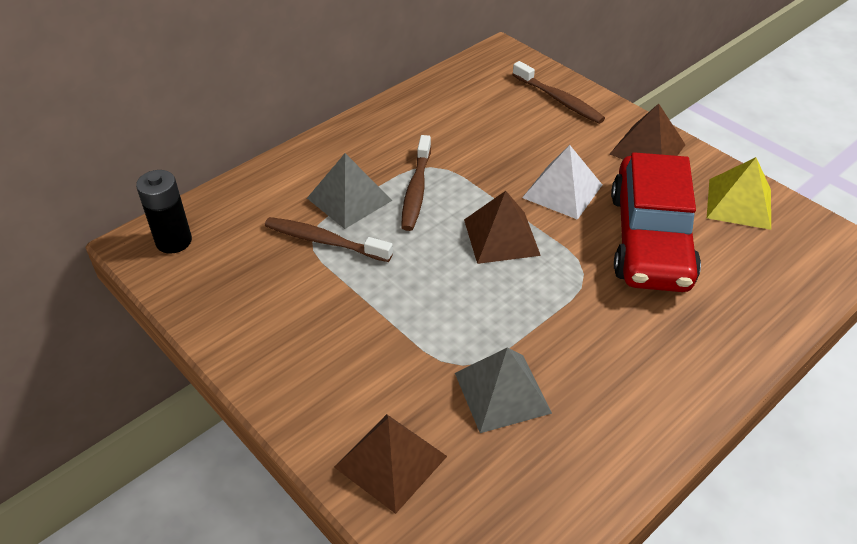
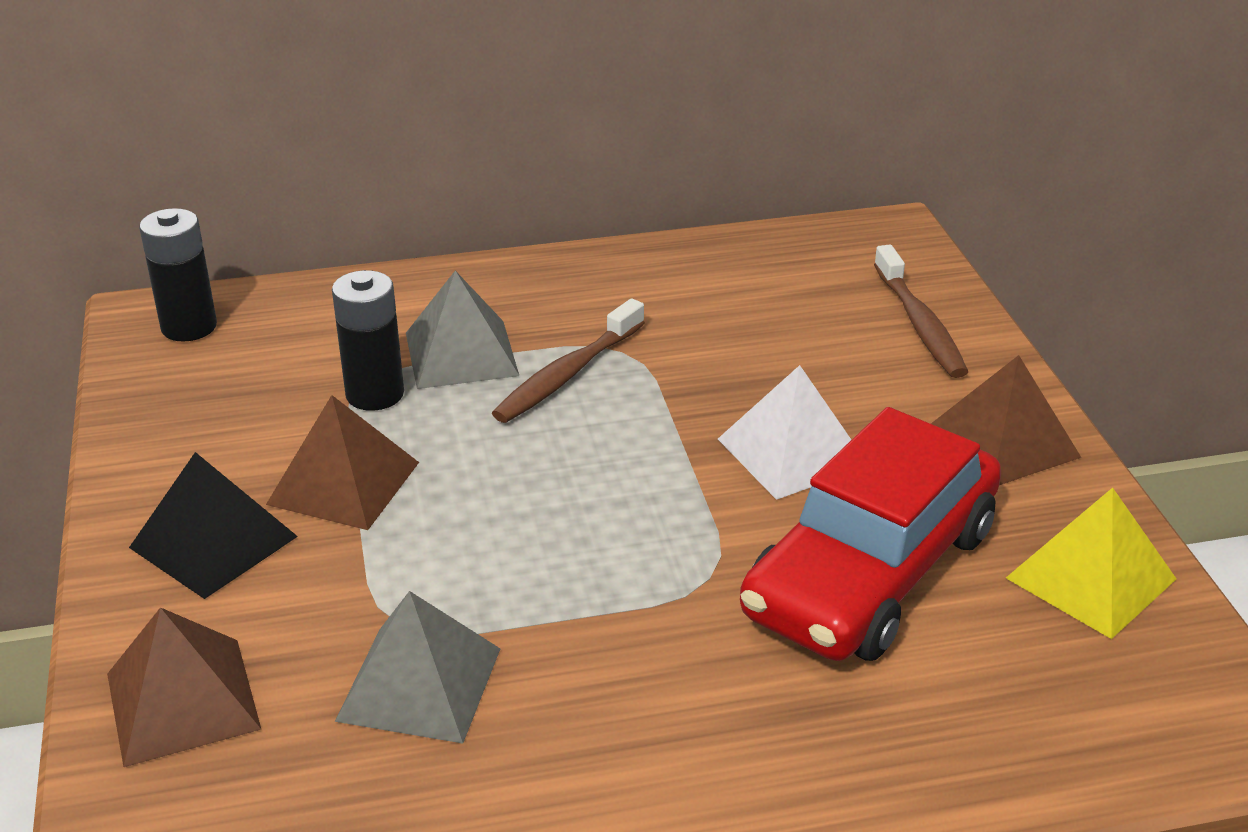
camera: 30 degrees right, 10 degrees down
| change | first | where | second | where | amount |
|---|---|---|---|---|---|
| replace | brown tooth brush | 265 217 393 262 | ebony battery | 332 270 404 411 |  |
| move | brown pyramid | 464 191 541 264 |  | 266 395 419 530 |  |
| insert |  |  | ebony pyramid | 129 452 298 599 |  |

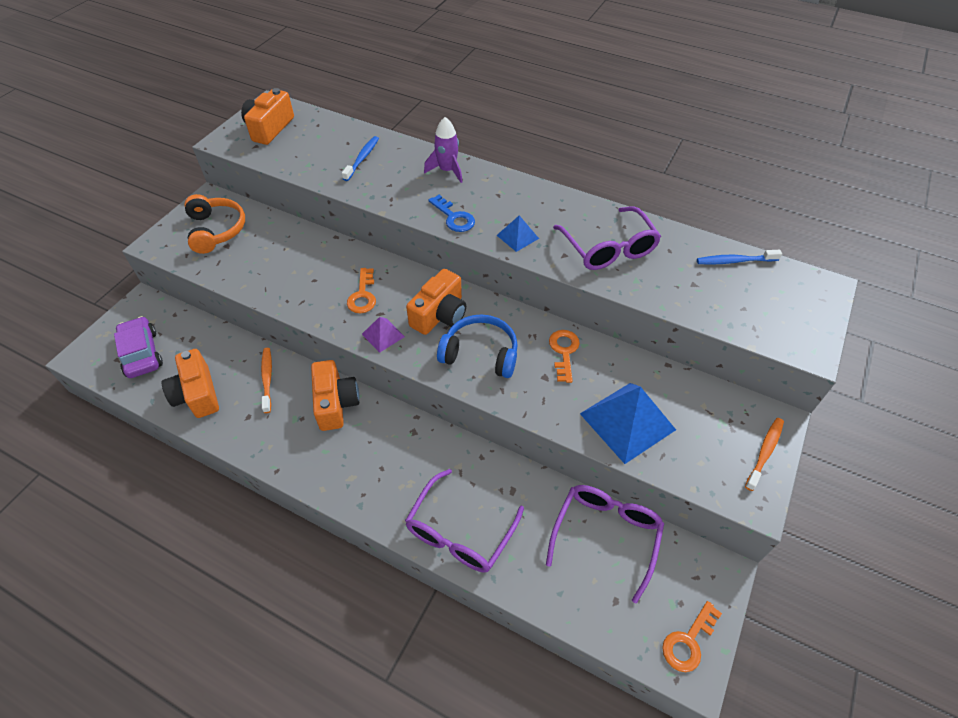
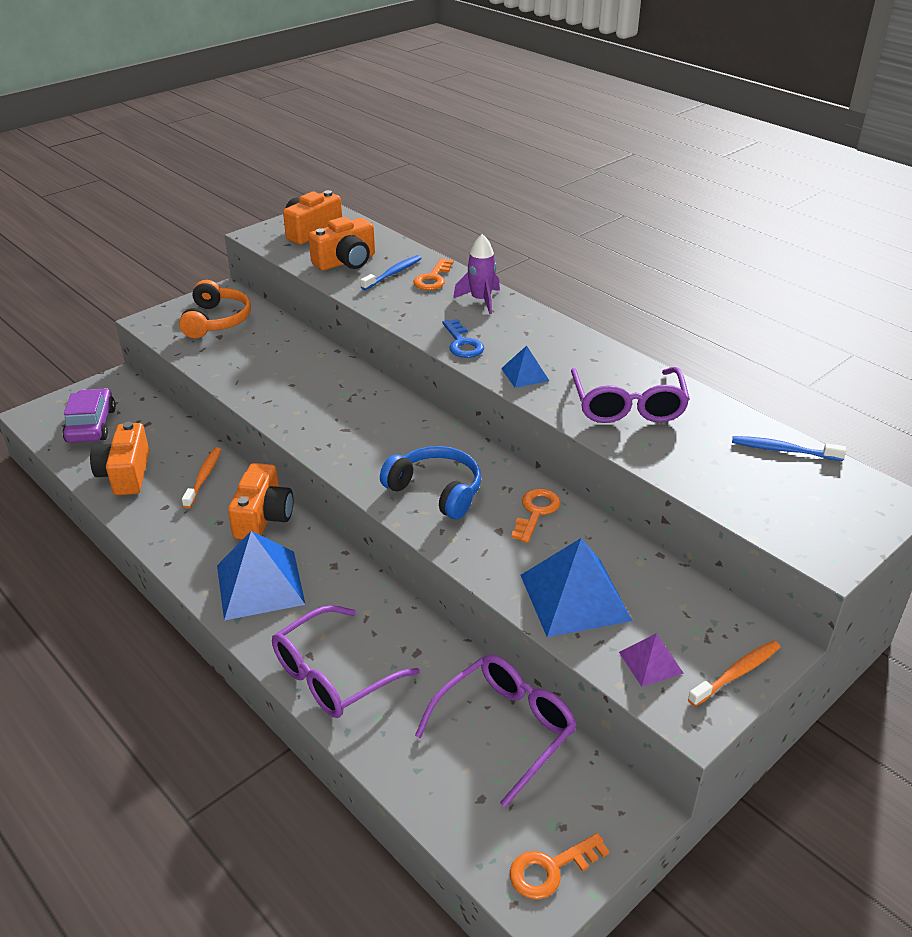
camera: 20 degrees right, 15 degrees down
| change | first | where | second | where | amount |
|---|---|---|---|---|---|
| move | orange-coloured key | 347 268 376 313 |  | 413 258 454 290 |  |
| move | purple pyramid | 362 317 405 353 |  | 619 633 684 687 |  |
| move | orange-coloured compact camera | 406 269 466 335 |  | 308 217 375 271 |  |
| insert |  |  | royal blue pyramid | 217 531 306 620 |  |

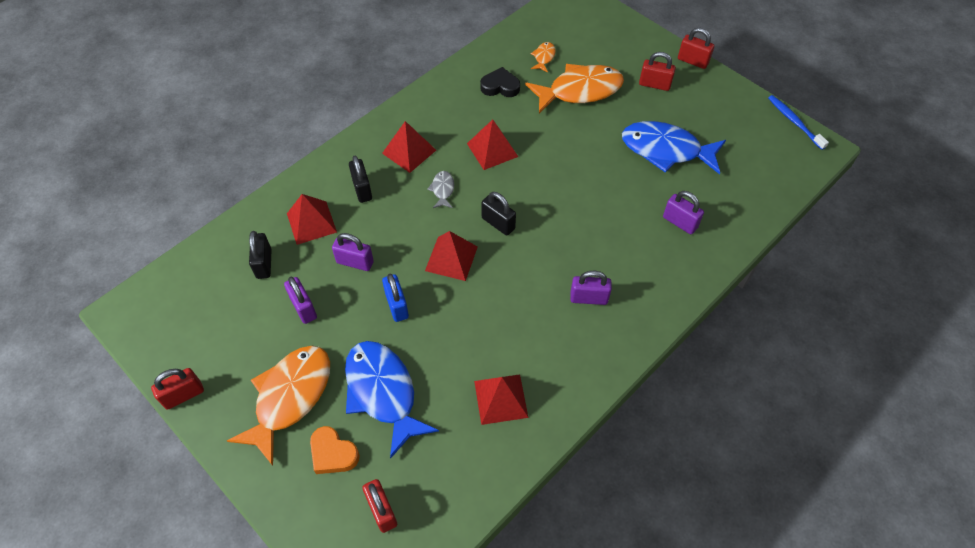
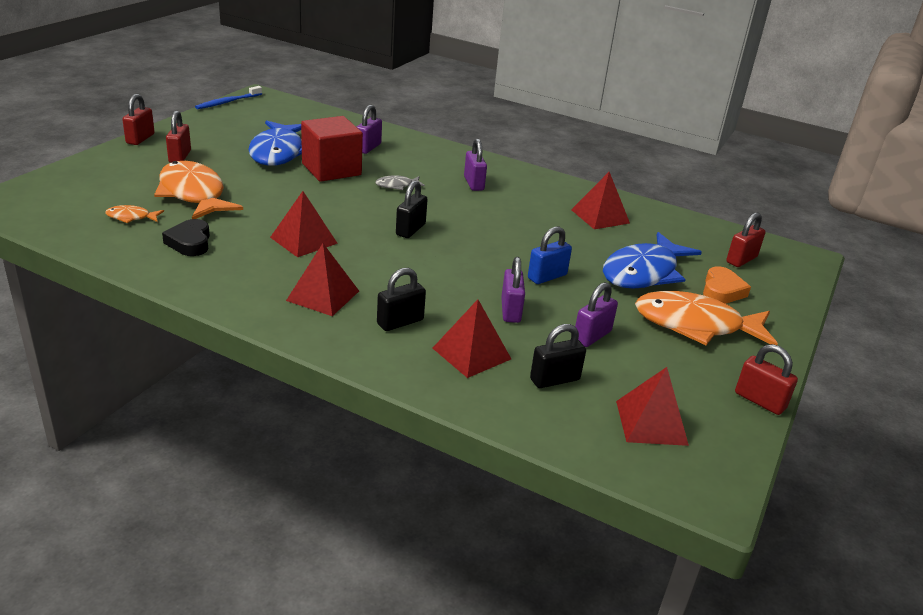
camera: 110 degrees left, 25 degrees down
| change | first | where | second | where | amount |
|---|---|---|---|---|---|
| move | red pyramid | 425 231 478 281 |  | 616 367 689 446 |  |
| move | ash-grey toy fish | 427 171 454 208 |  | 375 175 425 190 |  |
| insert |  |  | red cube | 301 116 363 182 |  |

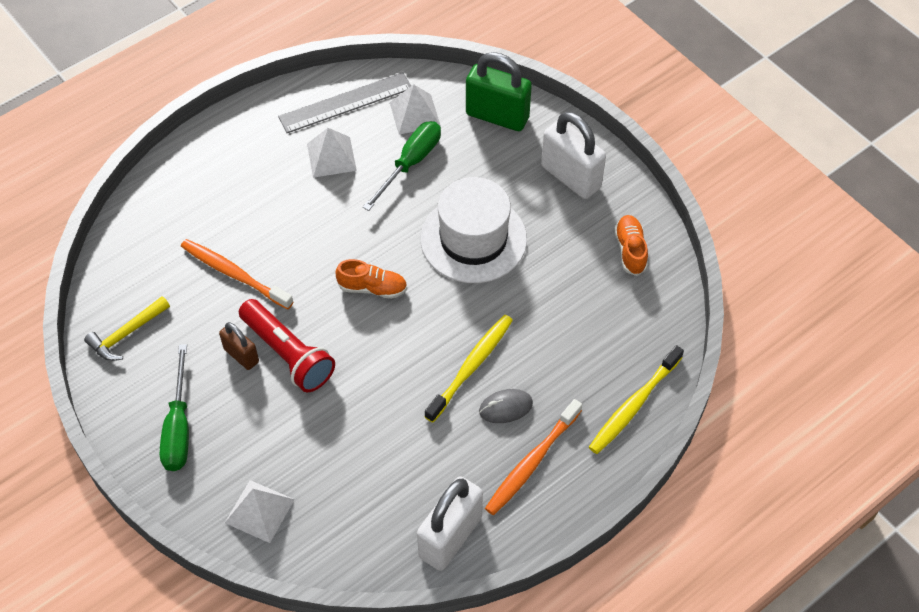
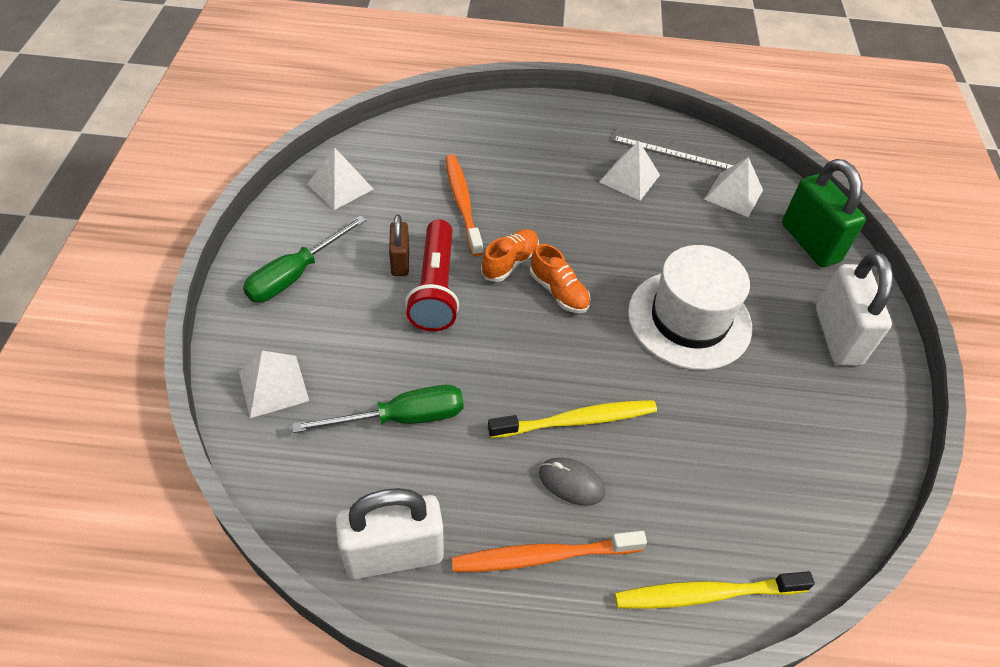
camera: 40 degrees right, 5 degrees down
| change | first | where | second | where | amount |
|---|---|---|---|---|---|
| replace | yellow carpenter's hammer | 84 296 170 361 | snow-white pyramid | 307 148 373 210 |  |
| move | green hand screwdriver | 363 121 441 211 |  | 292 385 464 433 |  |
| move | orange-coloured sneaker | 614 215 648 276 |  | 481 229 539 282 |  |

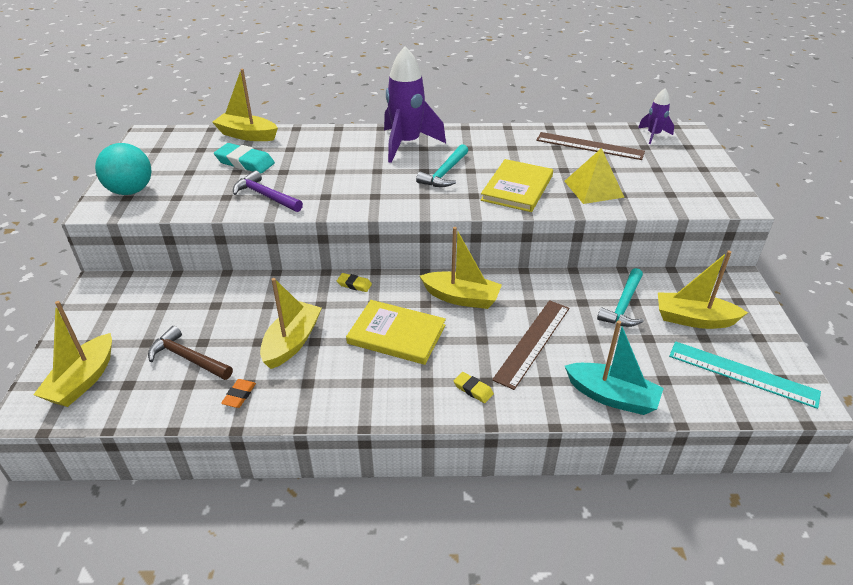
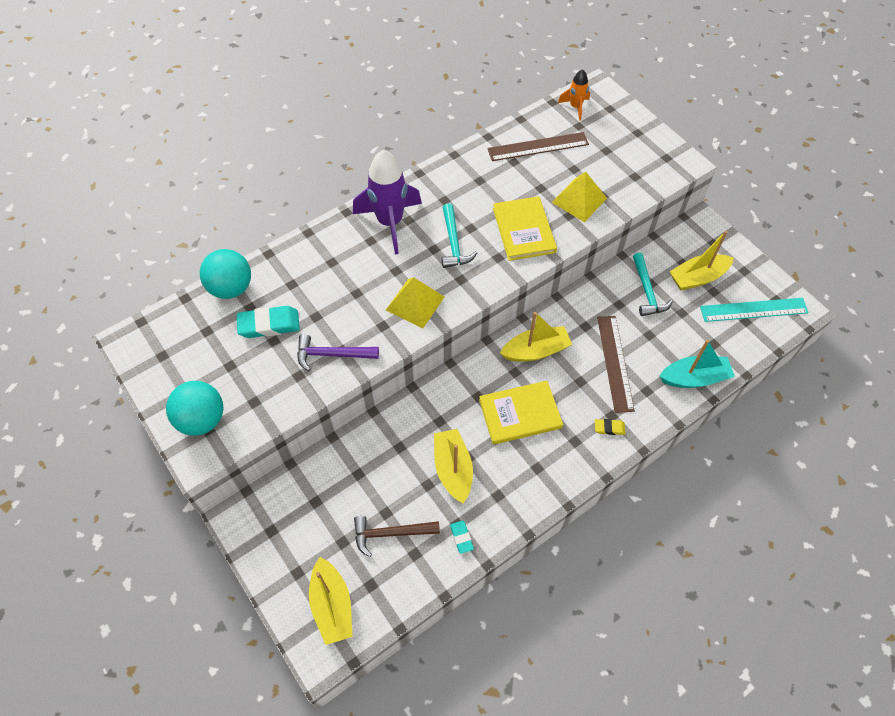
camera: 35 degrees left, 20 degrees up
| change | first | where | second | where | amount |
|---|---|---|---|---|---|
| replace | yellow sailboat | 212 69 278 141 | turquoise sphere | 200 249 251 299 |  |
| recolor | orange-coloured eraser | 221 379 256 408 | turquoise eraser | 450 520 474 554 |  |
| delete | yellow eraser | 337 273 372 292 |  |  |  |
| recolor | purple spaceship | 638 88 674 144 | orange-coloured spaceship | 558 69 590 121 |  |
| insert |  |  | yellow pyramid | 386 277 445 328 |  |

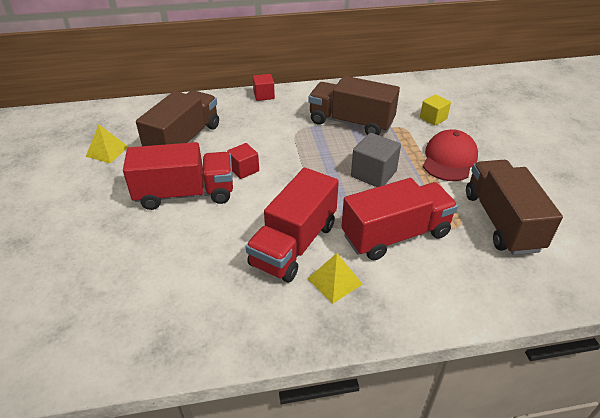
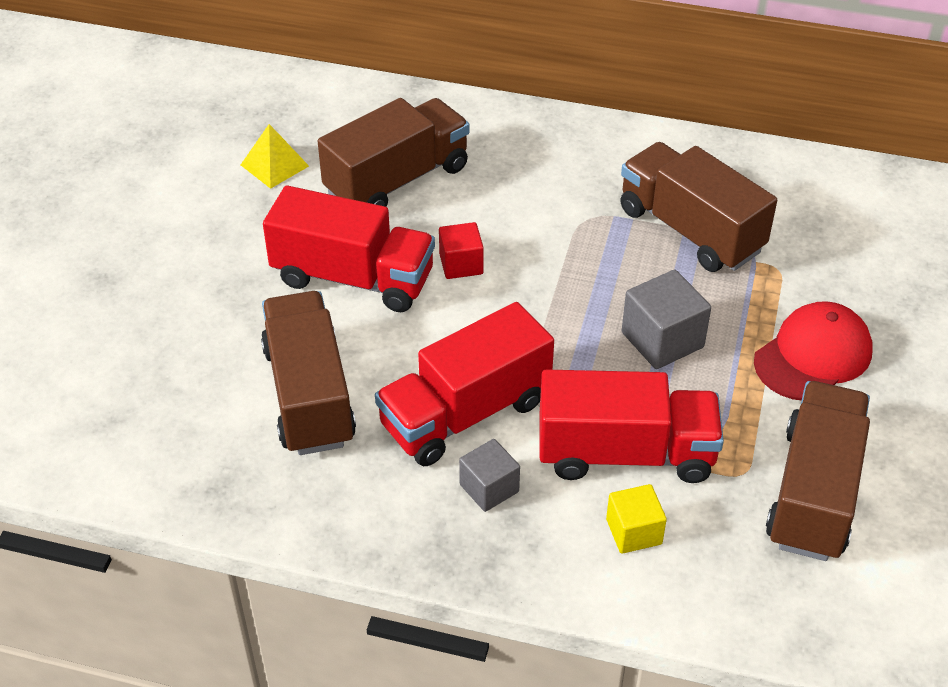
camera: 25 degrees right, 5 degrees up
| change | first | where | second | where | amount |
|---|---|---|---|---|---|
| delete | red cube | 253 74 275 101 |  |  |  |
| replace | yellow pyramid | 308 253 362 304 | ash-grey cube | 459 439 520 512 |  |
| move | yellow cube | 420 94 451 126 |  | 606 484 667 554 |  |
| insert |  |  | brown lorry | 261 291 356 455 |  |

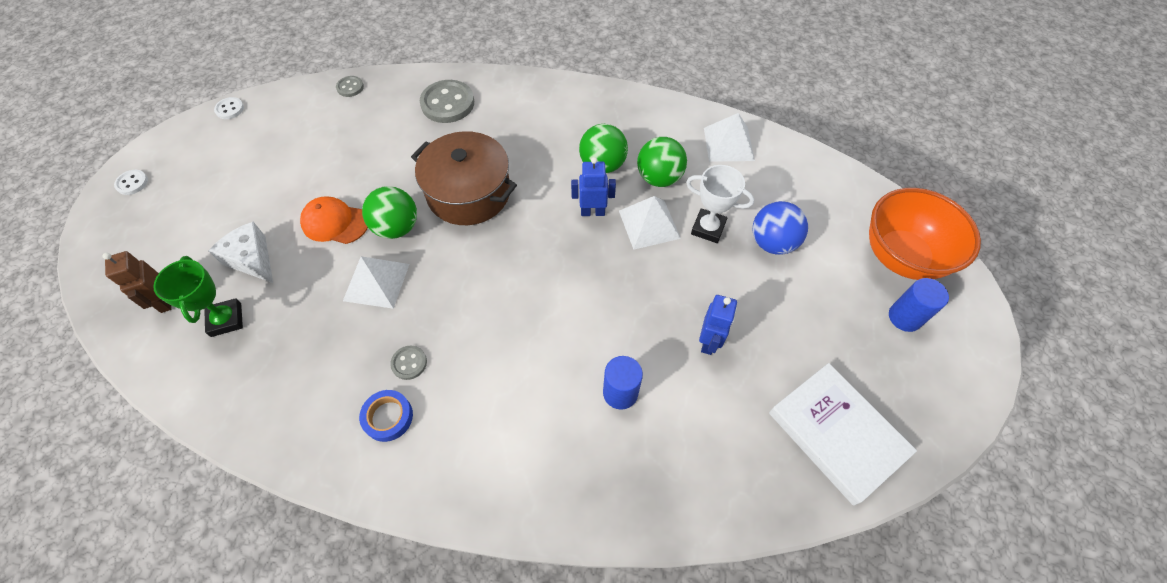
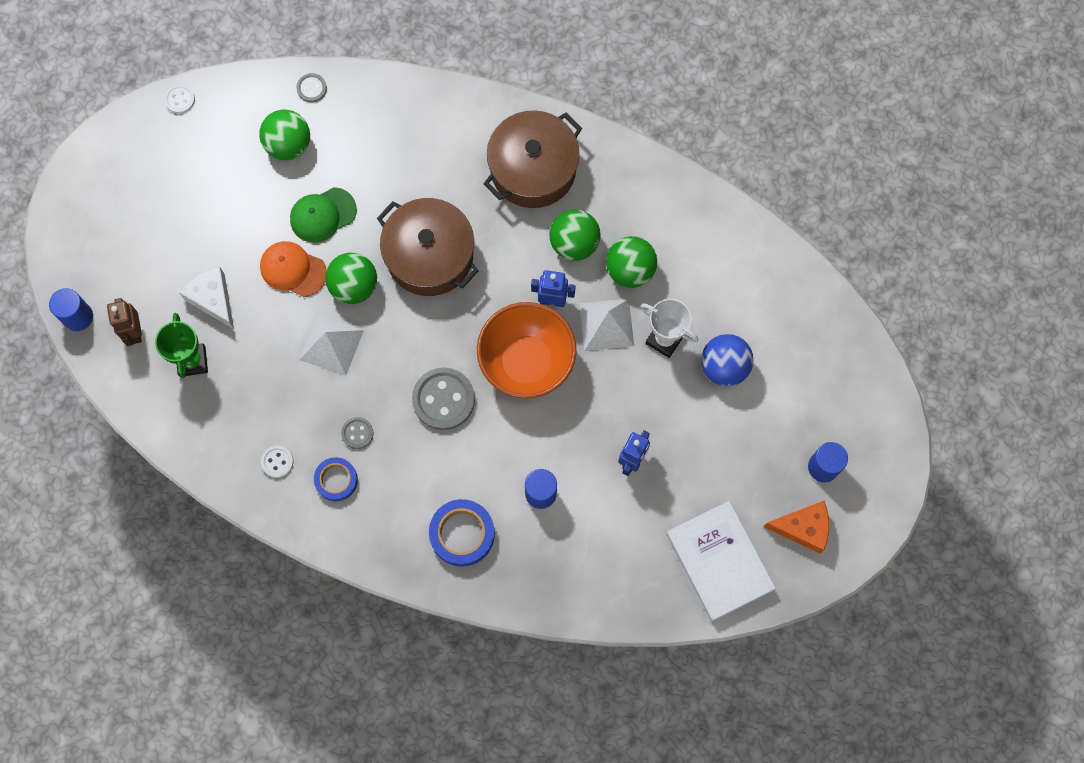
camera: 10 degrees right, 15 degrees up
| change | first | where | second | where | amount |
|---|---|---|---|---|---|
| move | snow-white sewing button | 114 170 148 195 |  | 261 446 293 478 |  |
| move | ash-grey sewing button | 420 80 474 123 |  | 412 368 475 430 |  |
| delete | snow-white pyramid | 704 113 755 162 |  |  |  |
| move | orange-coloured bowl | 869 188 981 280 |  | 477 302 576 398 |  |
| insert |  |  | royal blue cylinder shape | 49 288 93 331 |  |
| insert |  |  | green sphere | 259 110 310 160 |  |
| insert |  |  | green peaked cap | 290 187 357 243 |  |
| insert |  |  | royal blue sticky tape | 429 499 495 567 |  |
| insert |  |  | brown pot | 484 110 582 208 |  |
| insert |  |  | orange-coloured piece of cheese | 764 501 829 553 |  |

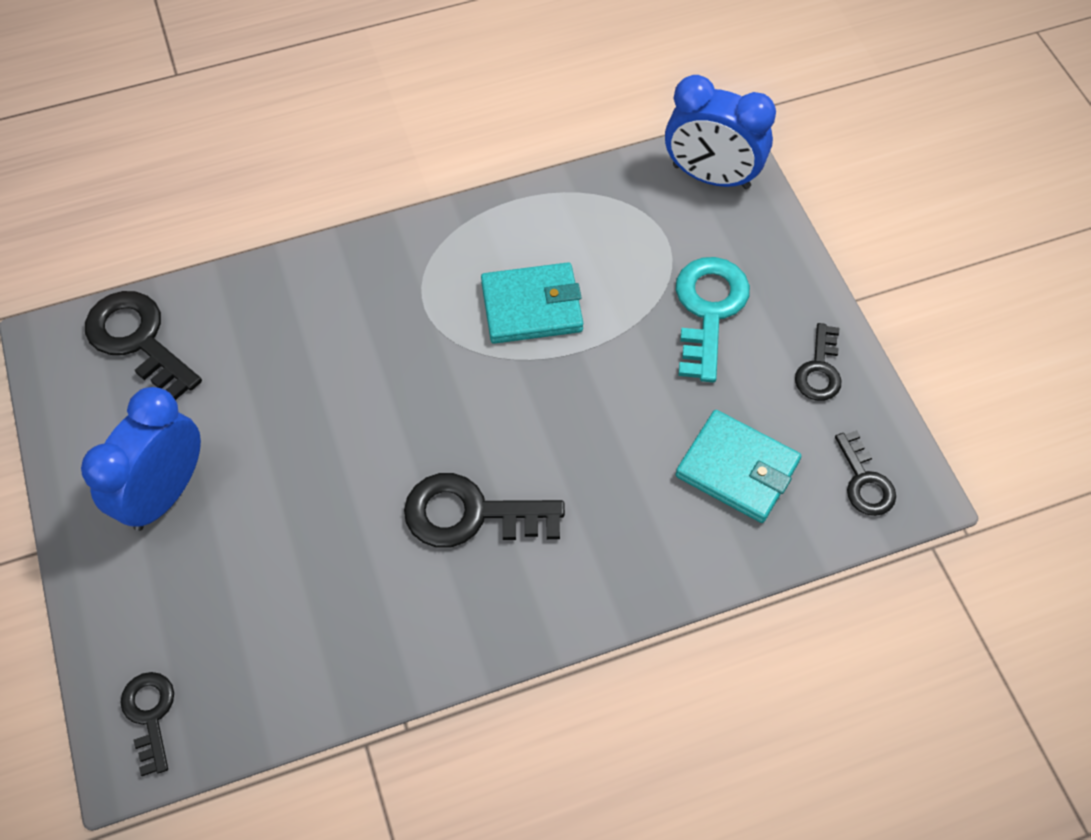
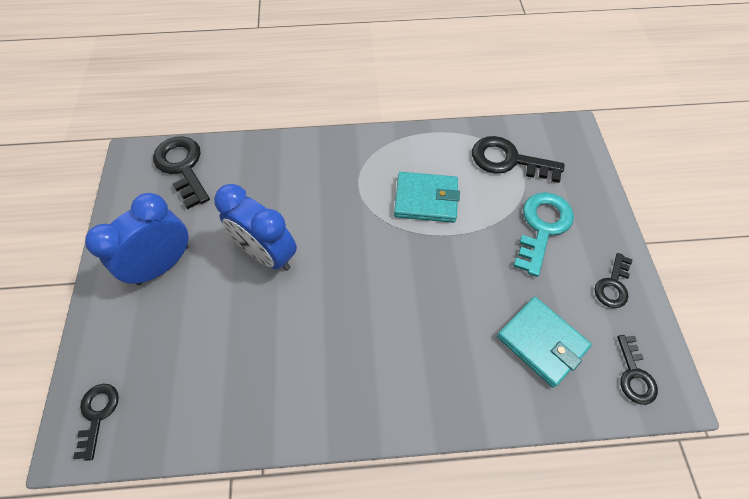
camera: 15 degrees right, 0 degrees up
| change | first | where | second | where | amount |
|---|---|---|---|---|---|
| move | ebony key | 404 473 565 548 |  | 472 136 565 183 |  |
| move | royal blue clock | 665 75 776 189 |  | 214 184 297 271 |  |

